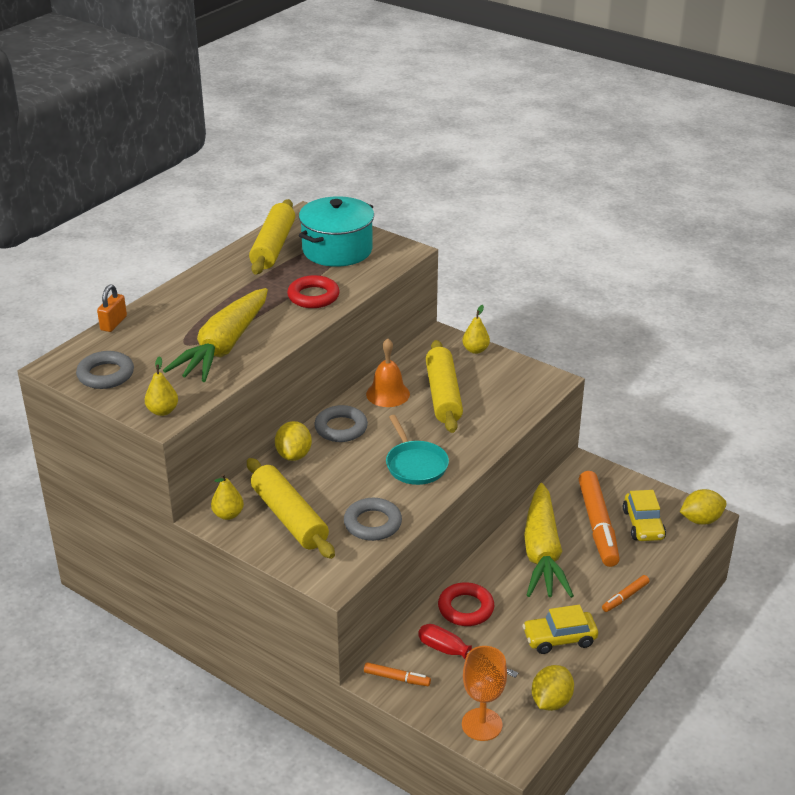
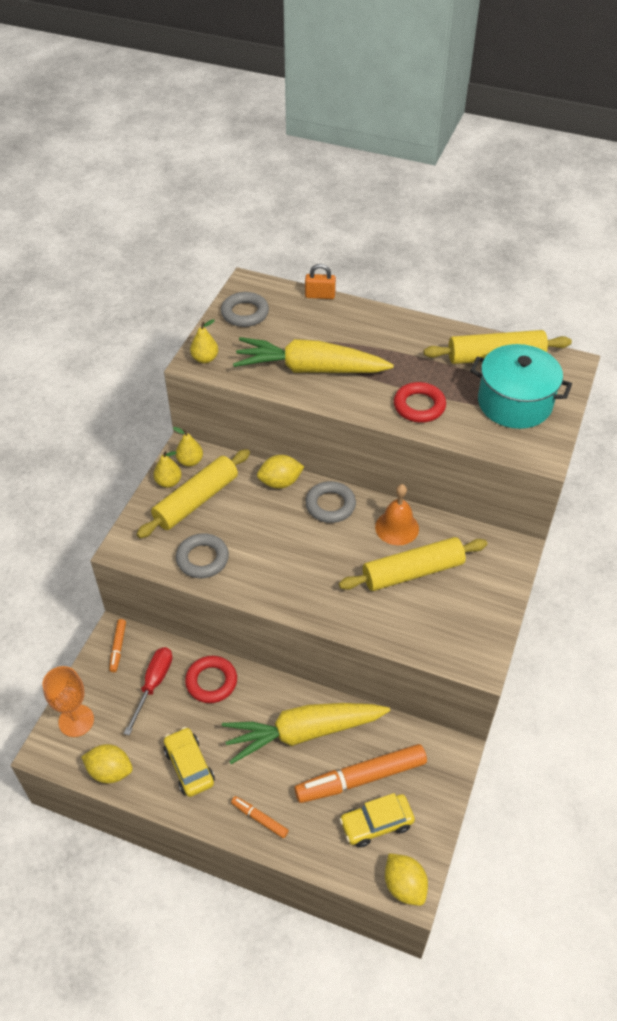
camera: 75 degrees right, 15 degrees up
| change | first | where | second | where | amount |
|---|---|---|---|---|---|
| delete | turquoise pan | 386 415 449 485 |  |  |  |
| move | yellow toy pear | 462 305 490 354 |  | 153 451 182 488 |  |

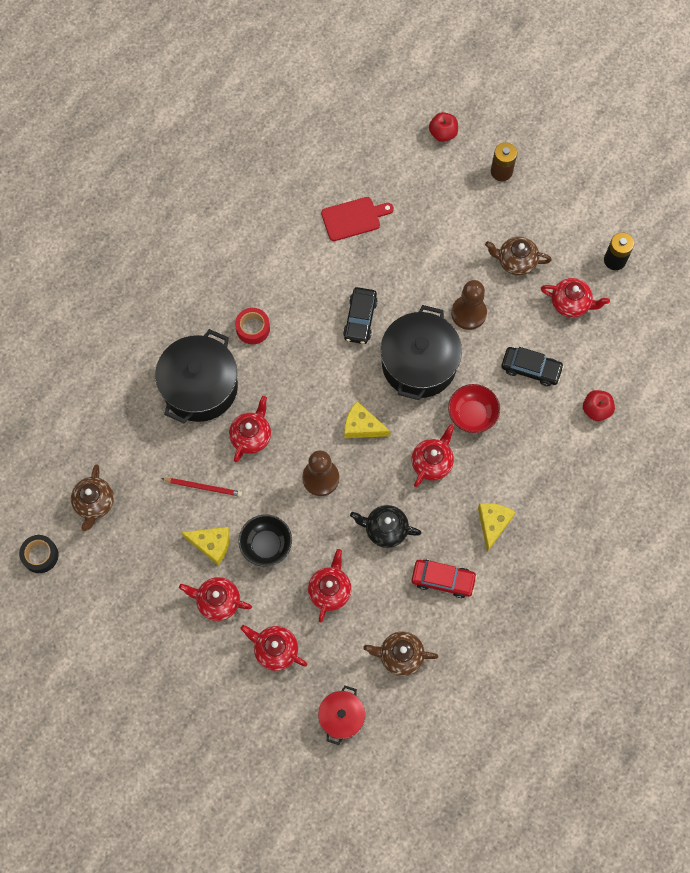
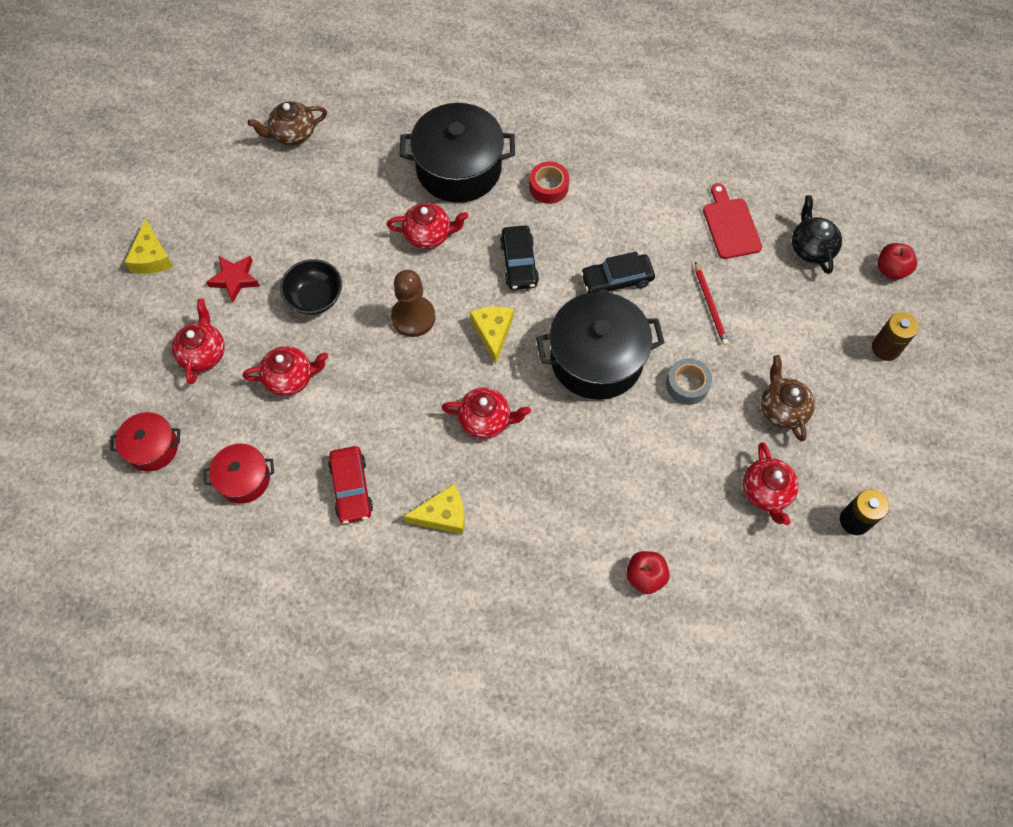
camera: 65 degrees right, 5 degrees down
| change | first | where | second | where | amount |
|---|---|---|---|---|---|
| delete | ebony sticky tape | 19 535 59 573 |  |  |  |
| move | red pencil | 162 478 242 497 |  | 695 262 728 345 |  |
| replace | red teapot | 179 577 252 621 | red five-pointed star | 206 256 260 302 |  |
| move | yellow piece of cheese | 181 527 230 565 |  | 125 218 173 274 |  |
| rotate | red bread board | 321 197 394 241 |  | 703 183 762 259 | 150 degrees counterclockwise |
| move | ebony teapot | 350 505 422 548 |  | 792 195 842 274 |  |
| replace | brown teapot | 363 631 438 676 | red pot | 203 444 274 504 |  |
| delete | red bowl | 448 384 500 433 |  |  |  |
| replace | brown chess pawn | 451 280 487 330 | ash-grey sticky tape | 666 358 712 405 |  |
| move | ebony automobile | 501 347 564 386 |  | 500 225 539 290 |  |

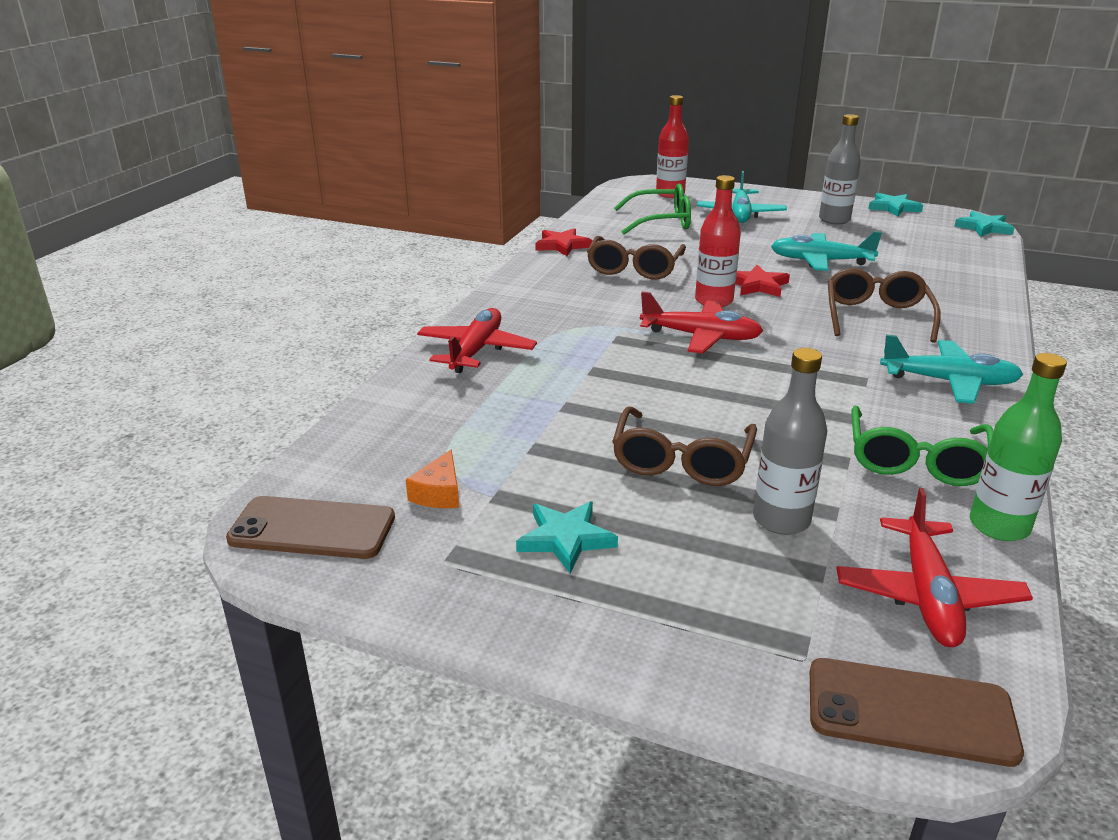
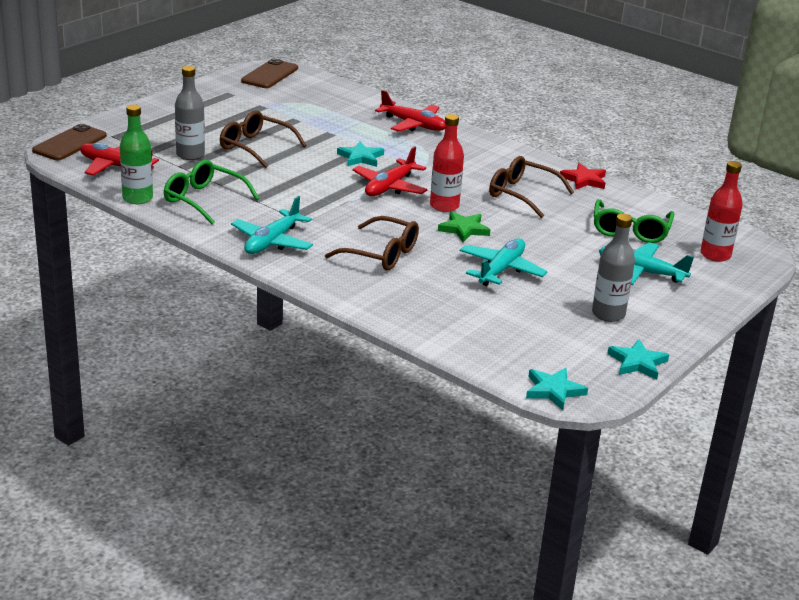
camera: 105 degrees right, 0 degrees up
| change | first | where | second | where | amount |
|---|---|---|---|---|---|
| delete | orange-coloured piece of cheese | 406 449 459 508 |  |  |  |
| move | turquoise five-pointed star | 516 502 618 573 |  | 337 141 384 167 |  |
| recolor | red five-pointed star | 735 265 790 297 | green five-pointed star | 438 211 490 242 |  |

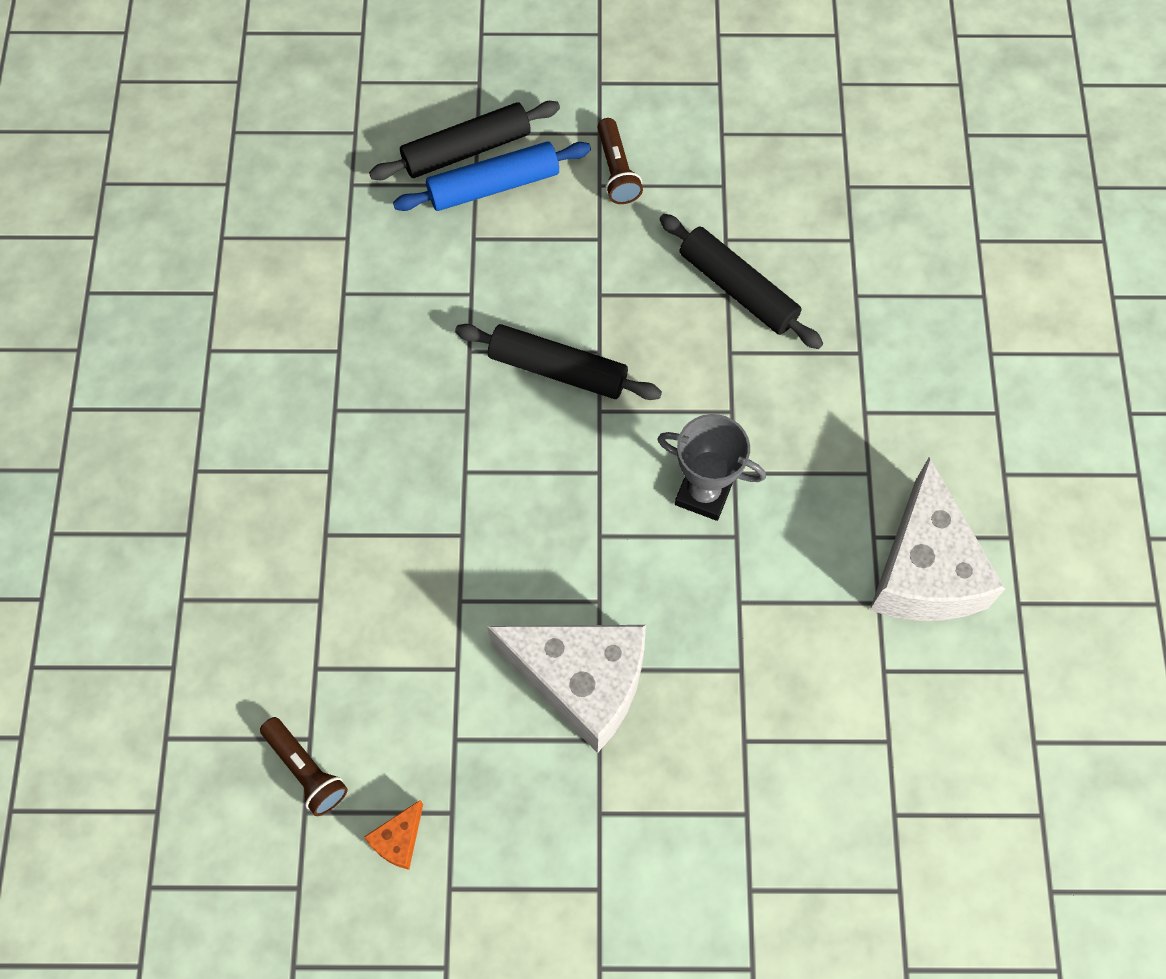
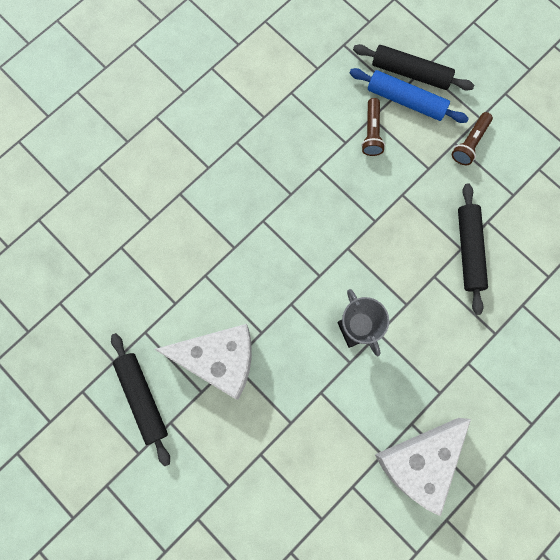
camera: 45 degrees right, 10 degrees up
| change | first | where | second | where | amount |
|---|---|---|---|---|---|
| move | brown flashlight | 260 717 348 816 |  | 361 98 385 156 |  |
| delete | orange-coloured piece of cheese | 364 800 423 870 |  |  |  |
| move | ebony pastry roller | 455 324 662 400 |  | 111 333 170 466 |  |
| rotate | snow-white piece of cheese | 487 625 646 753 |  | 154 324 252 399 | 60 degrees counterclockwise |

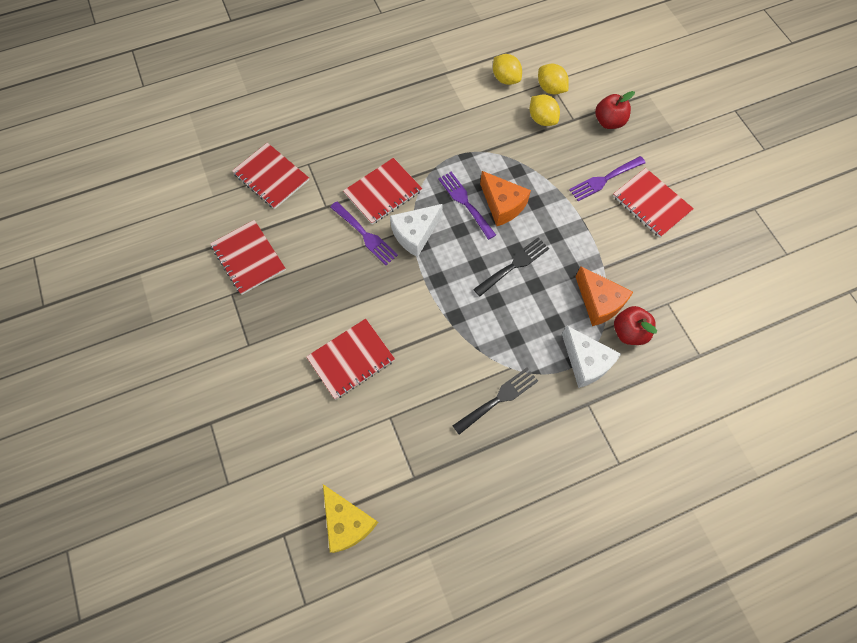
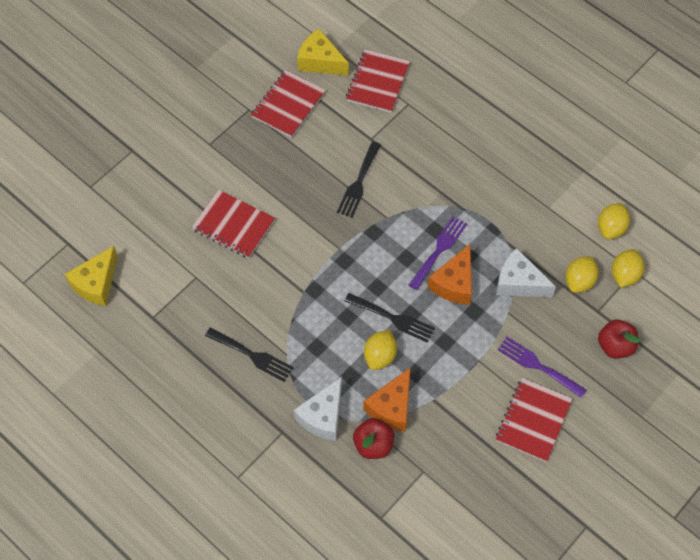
camera: 65 degrees right, 5 degrees down
| change | first | where | second | where | amount |
|---|---|---|---|---|---|
| recolor | purple table fork | 330 201 398 265 | ebony table fork | 337 141 381 218 |  |
| delete | red exercise book | 343 158 422 225 |  |  |  |
| move | snow-white piece of cheese | 390 204 443 257 |  | 496 248 556 297 |  |
| insert |  |  | yellow piece of cheese | 297 29 349 76 |  |
| insert |  |  | yellow citrus fruit | 364 329 397 370 |  |

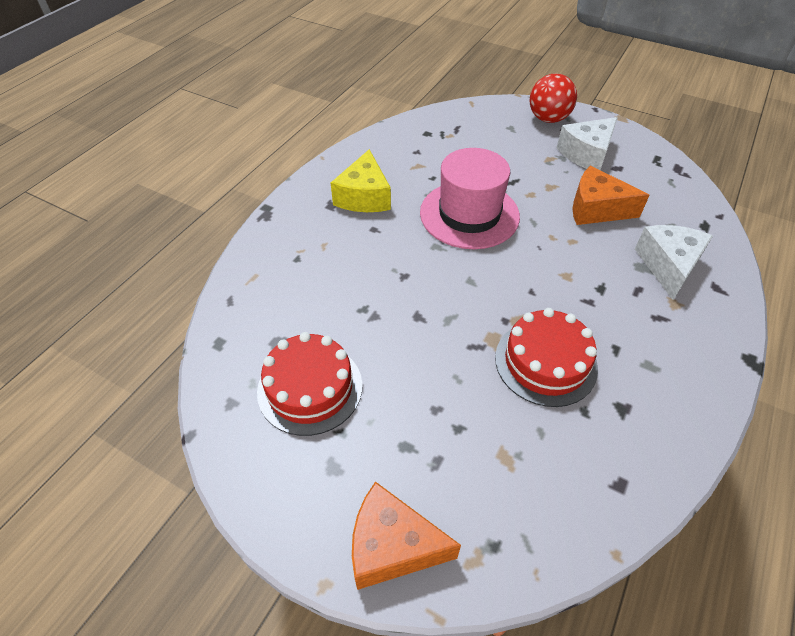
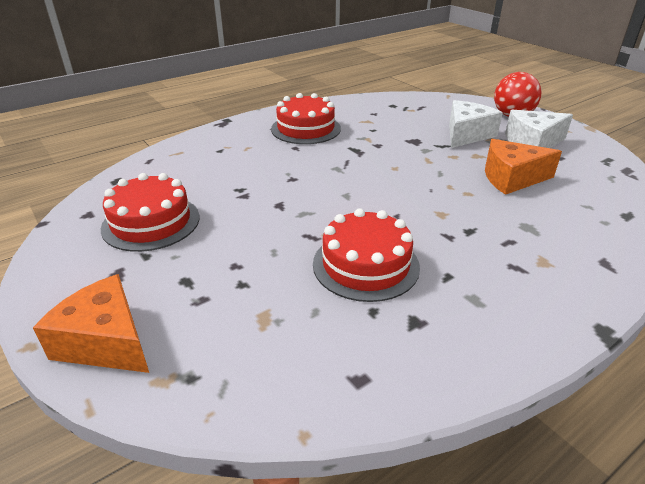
camera: 25 degrees right, 15 degrees down
| change | first | where | second | where | amount |
|---|---|---|---|---|---|
| replace | yellow piece of cheese | 331 149 391 212 | red gateau | 271 93 341 144 |  |
| delete | rose-pink tall hat | 420 148 520 249 |  |  |  |
| rotate | orange-coloured piece of cheese | 572 166 649 225 |  | 485 139 562 195 | 45 degrees counterclockwise |
| move | snow-white piece of cheese | 635 225 713 300 |  | 449 100 503 148 |  |

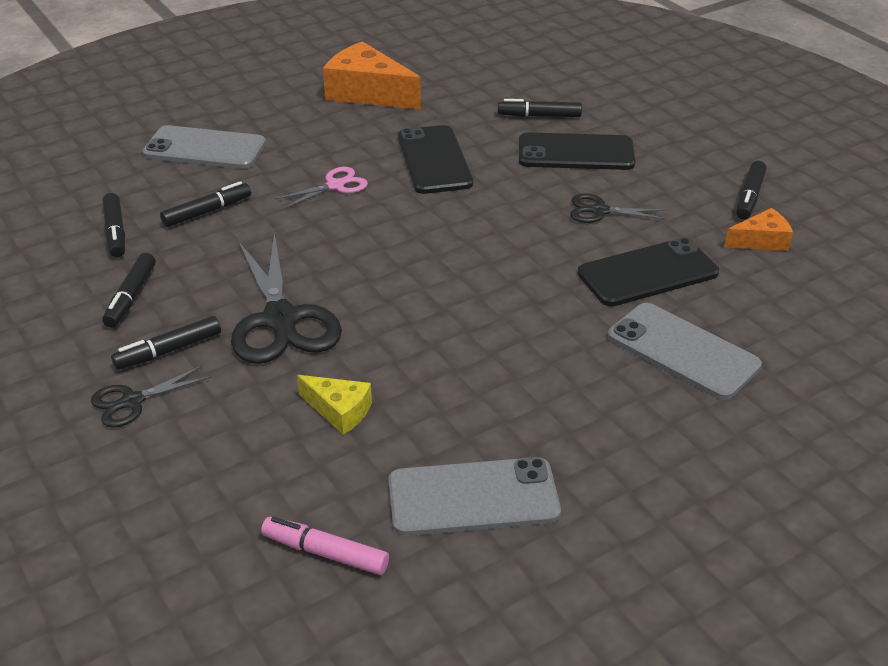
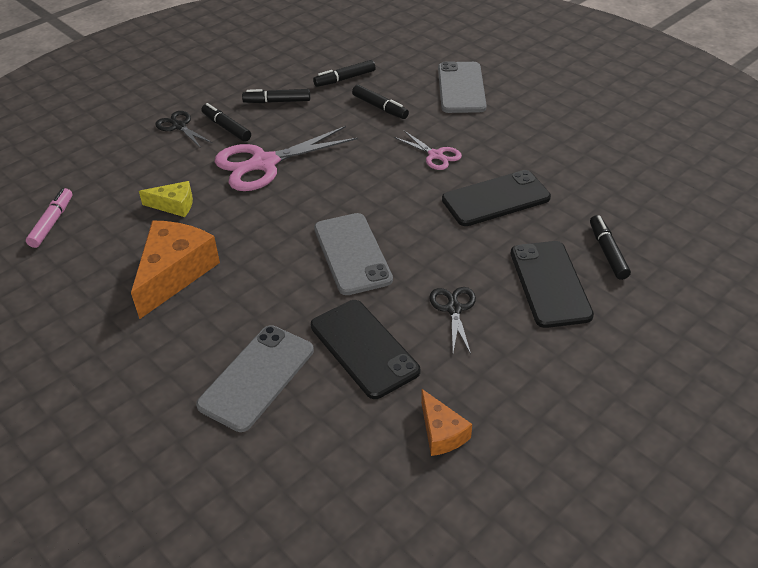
camera: 80 degrees right, 5 degrees up
| change | first | where | second | where | amount |
|---|---|---|---|---|---|
| recolor | ebony pair of scissors | 231 233 342 364 | rose-pink pair of scissors | 215 126 358 191 |  |
| rotate | yellow piece of cheese | 297 375 372 435 |  | 139 181 193 217 | 105 degrees counterclockwise |
| move | orange-coloured piece of cheese | 323 41 421 110 |  | 131 221 220 319 |  |
| move | ash-grey smartphone | 388 457 561 536 |  | 314 213 393 295 |  |
| delete | ebony marker pen | 736 161 766 220 |  |  |  |

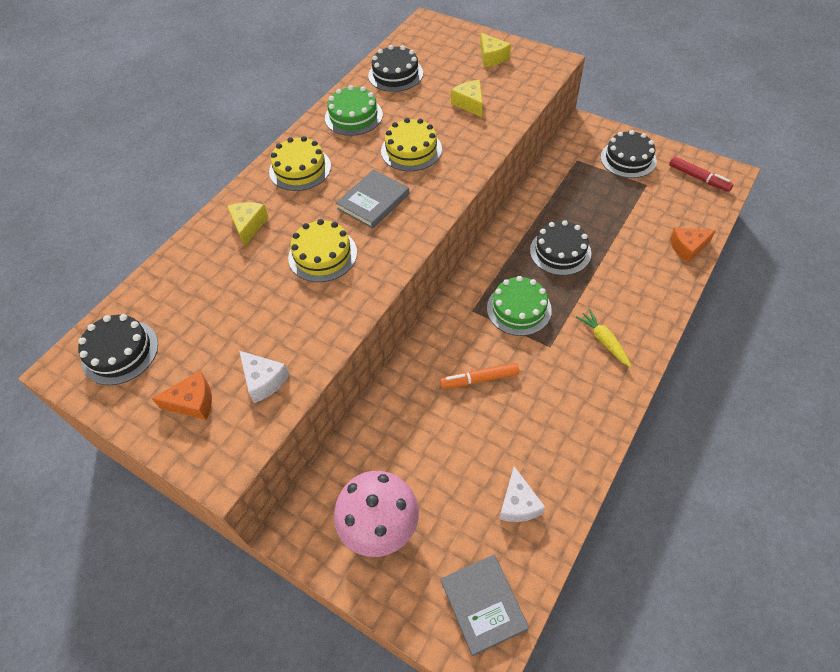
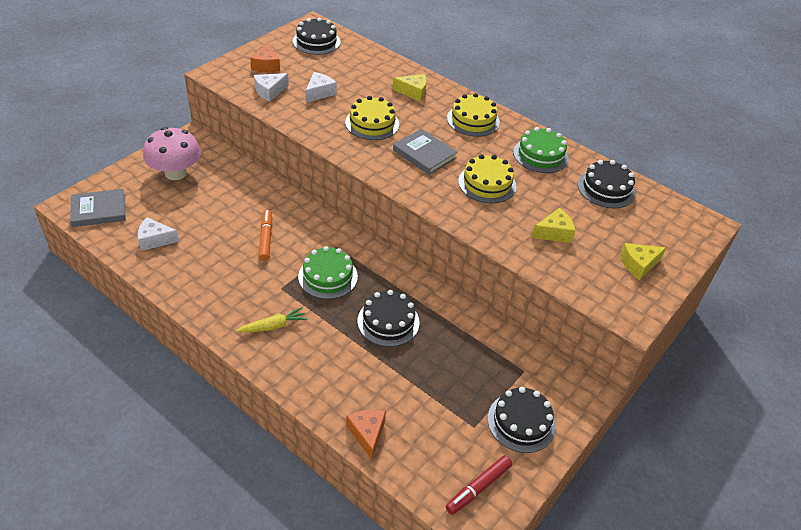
camera: 90 degrees right, 10 degrees down
| change | first | where | second | where | amount |
|---|---|---|---|---|---|
| insert |  |  | snow-white piece of cheese | 306 72 337 103 |  |

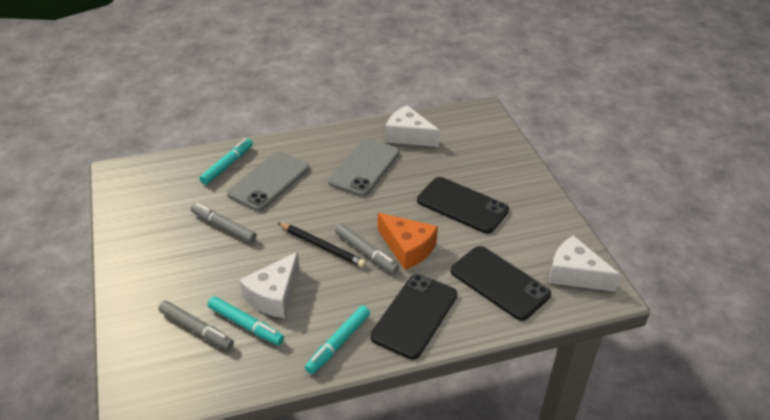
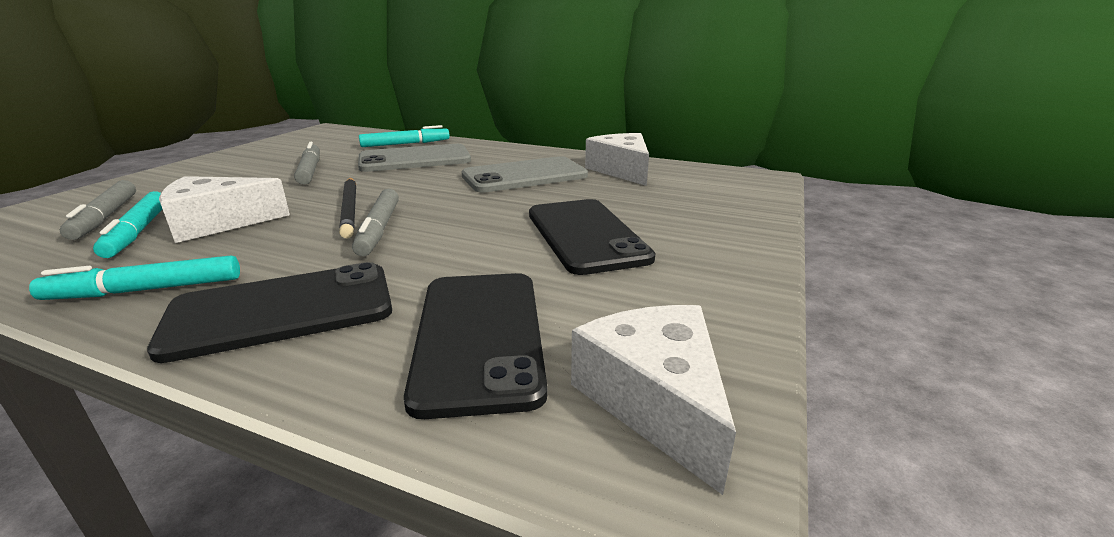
camera: 40 degrees right, 15 degrees down
| change | first | where | second | where | amount |
|---|---|---|---|---|---|
| delete | orange-coloured piece of cheese | 378 213 438 270 |  |  |  |

